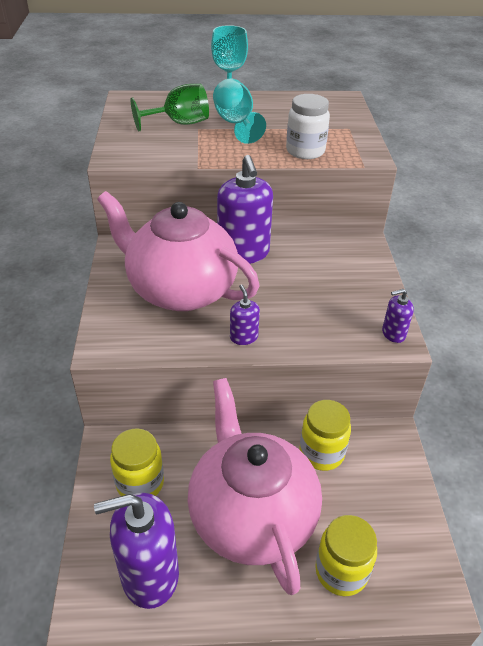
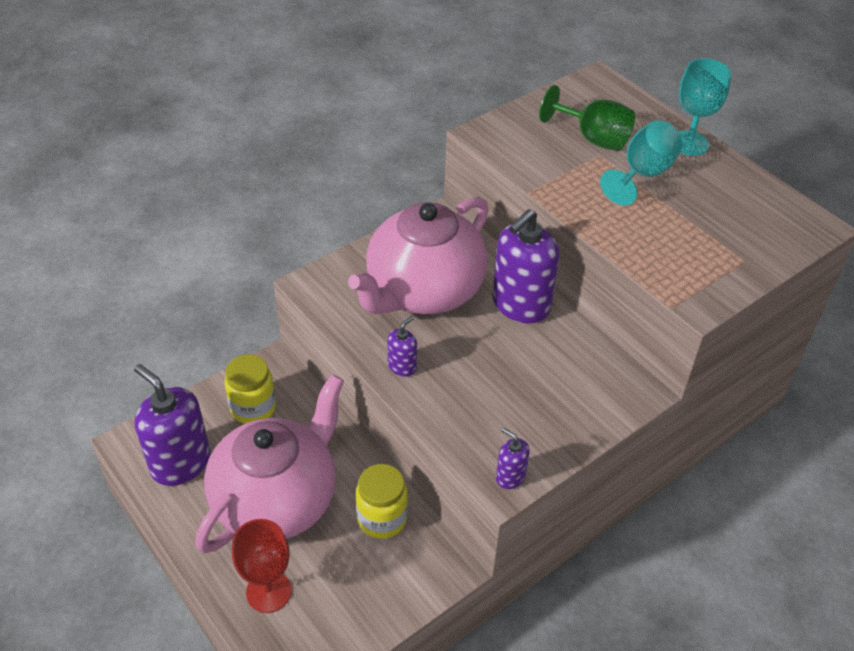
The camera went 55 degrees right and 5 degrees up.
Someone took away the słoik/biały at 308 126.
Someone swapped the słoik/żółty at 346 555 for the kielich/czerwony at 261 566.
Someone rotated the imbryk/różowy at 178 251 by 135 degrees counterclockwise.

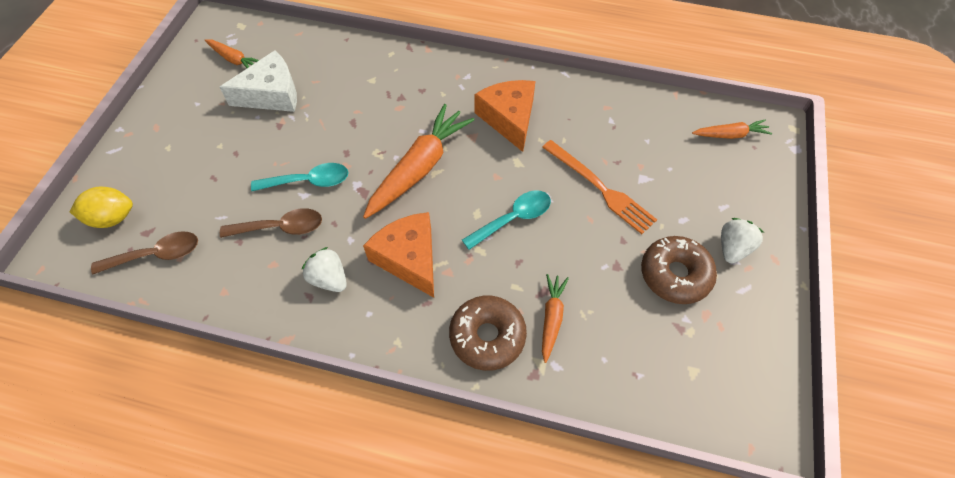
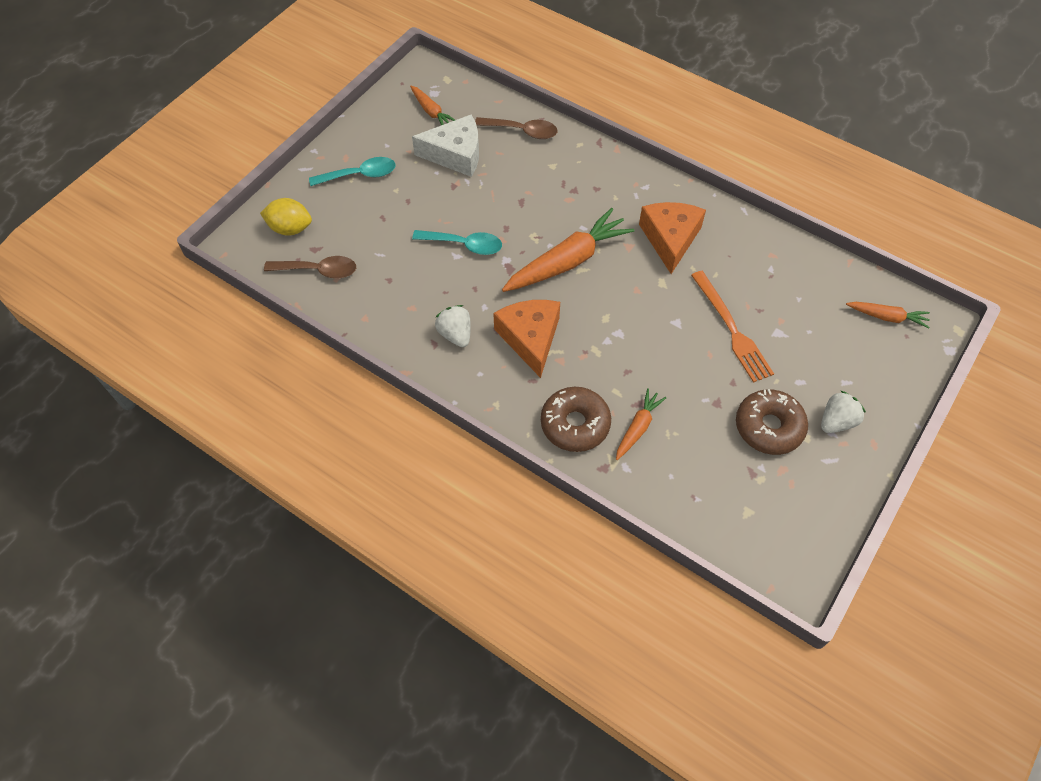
The camera went 20 degrees right and 0 degrees up.
Someone carried the łyżka/brązowy from 271 223 to 516 128.
Someone carried the łyżka/turkusowy from 506 220 to 352 171.

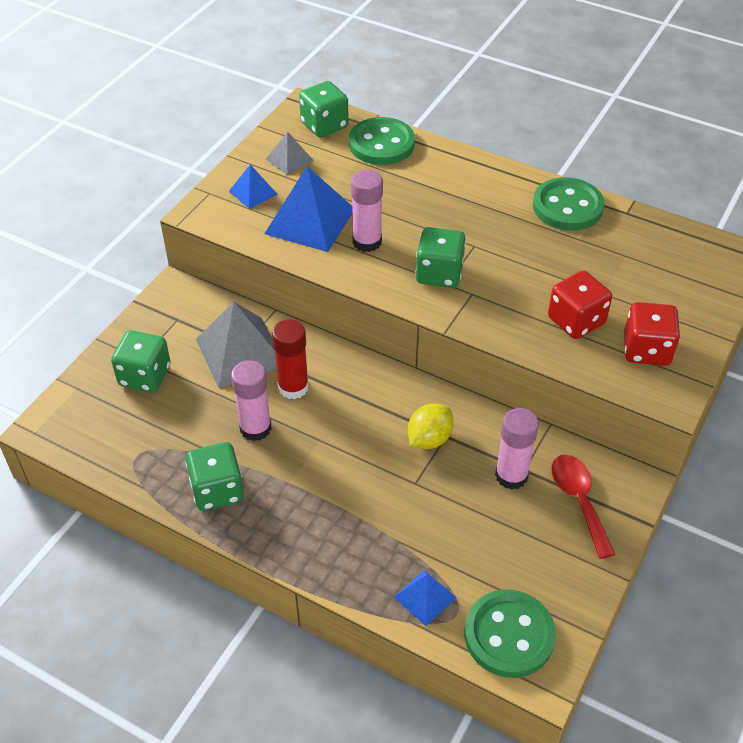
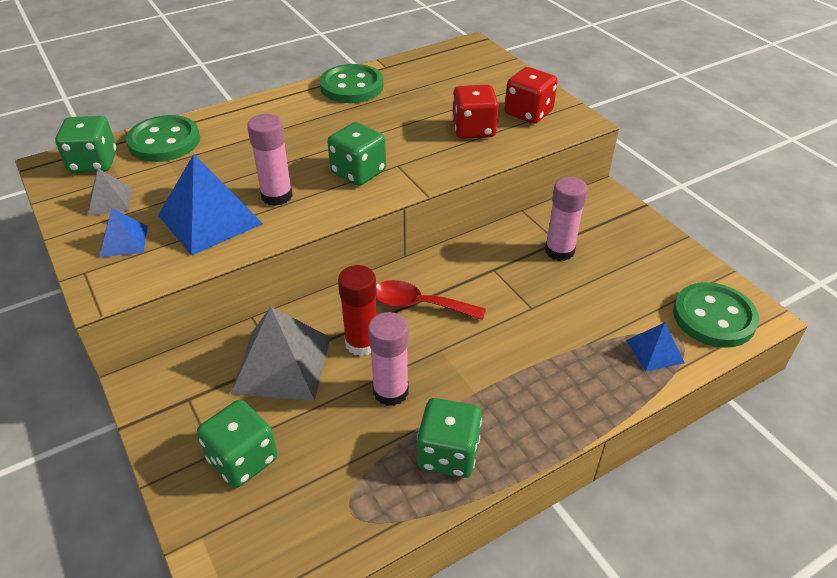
The camera went 60 degrees left and 5 degrees down.
Someone took away the cytryna/żółty at 431 426.
Someone carried the łyżka/czerwony from 583 507 to 431 300.

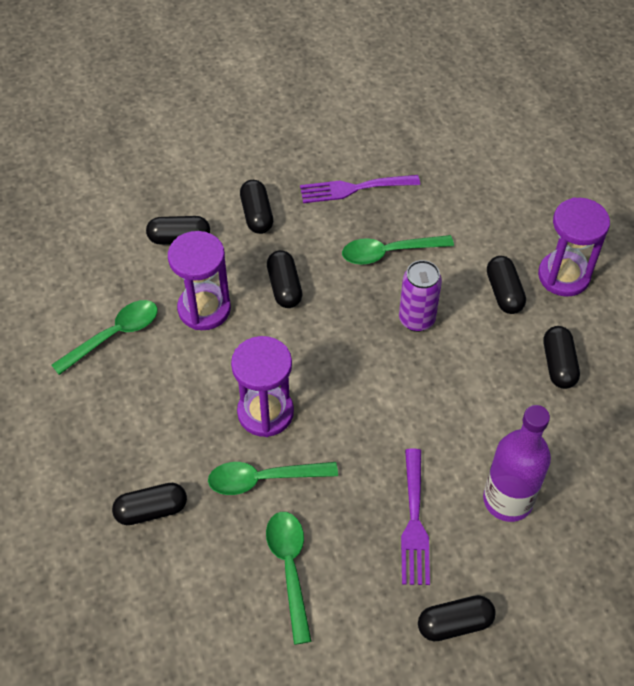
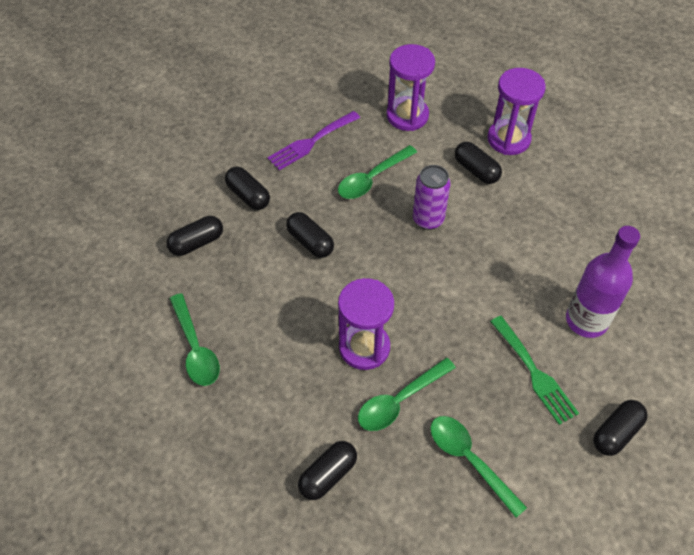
The camera went 30 degrees left and 0 degrees up.
Someone took away the kapsułka/czarny at 562 357.
Someone carried the klepsydra/fioletowy from 199 280 to 410 87.
Someone repainted the widelec/fioletowy at 415 517, which became the widelec/zielony at 534 370.
Someone rotated the łyżka/zielony at 105 337 by 135 degrees clockwise.

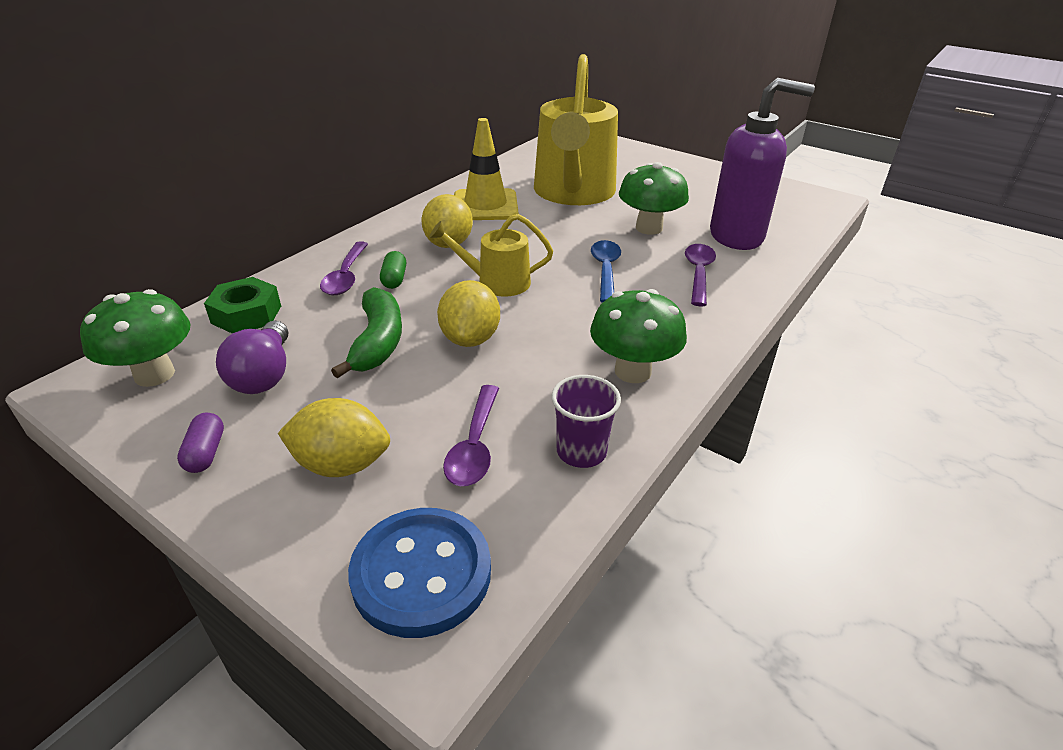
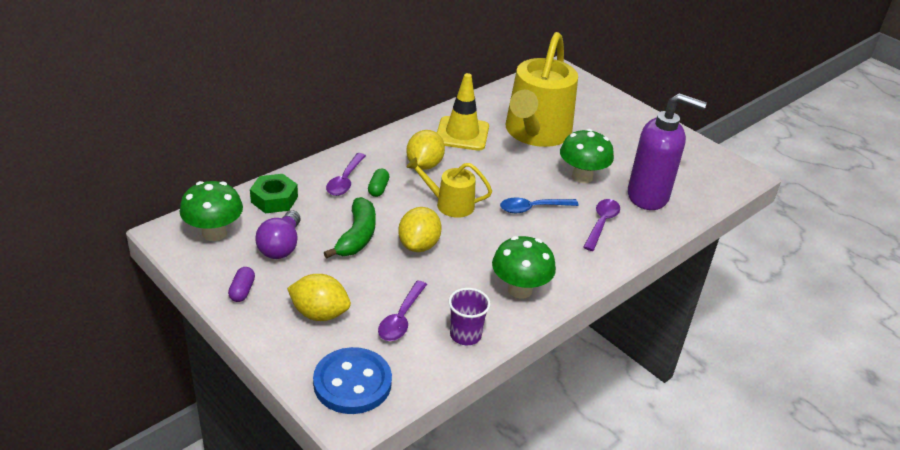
The camera went 10 degrees right and 0 degrees up.
Someone rotated the łyżka/niebieski at 606 271 by 120 degrees counterclockwise.

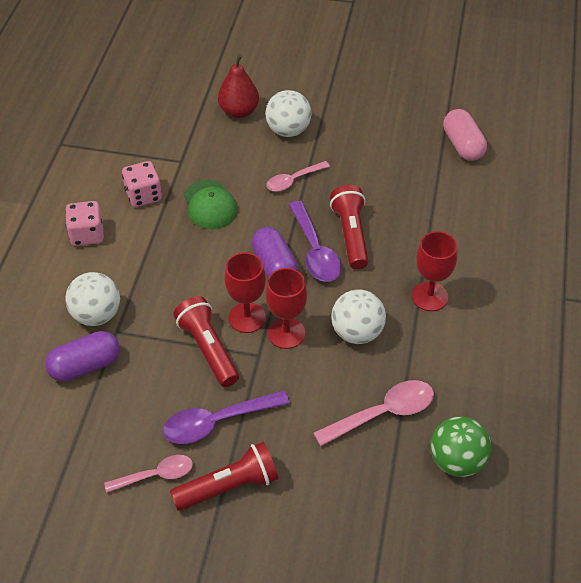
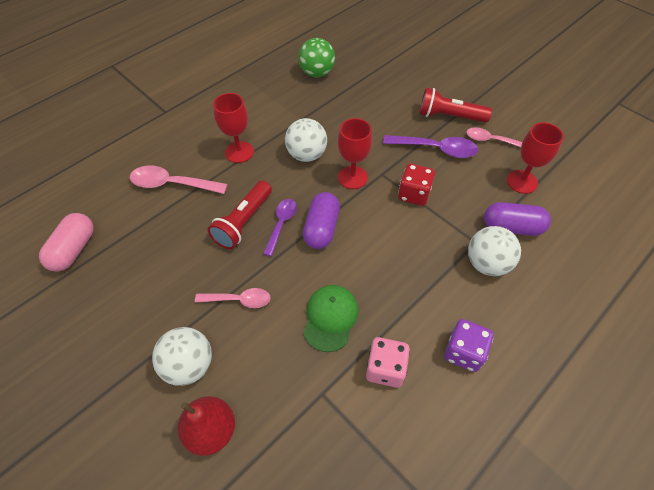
The camera went 145 degrees left and 5 degrees up.
Someone carried the kielich/czerwony from 245 292 to 535 158.
Someone carried the łyżka/różowy from 373 413 to 179 179.
Someone swapped the latarka/czerwony at 206 341 for the kostka do gry/czerwony at 416 184.
Someone repainted the kostka do gry/różowy at 84 223, which became the kostka do gry/fioletowy at 468 345.
Someone scaled the łyżka/fioletowy at 315 241 by 0.66.

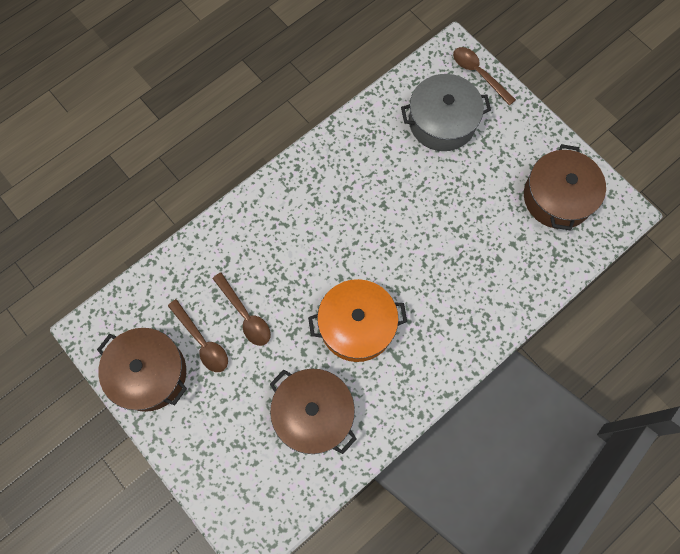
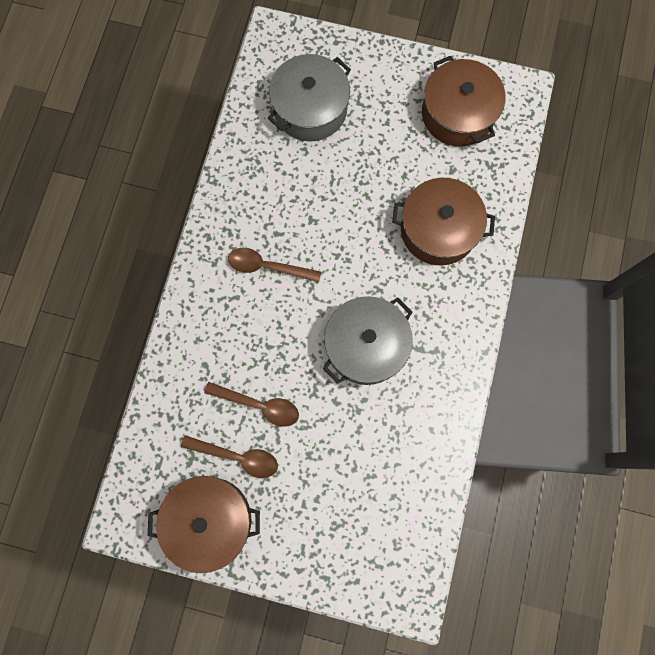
The camera went 35 degrees left and 5 degrees up.
Someone carried the garnek/brązowy from 313 411 to 443 221.
Someone carried the łyżka/brązowy from 484 76 to 274 265.
Someone repainted the garnek/pomarańczowy at 357 320, which became the garnek/szary at 368 340.

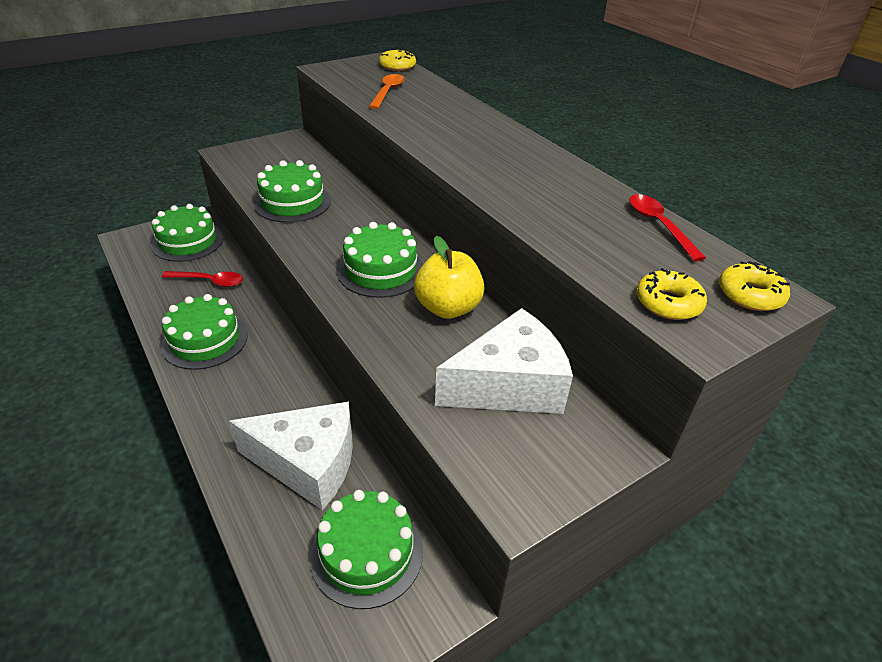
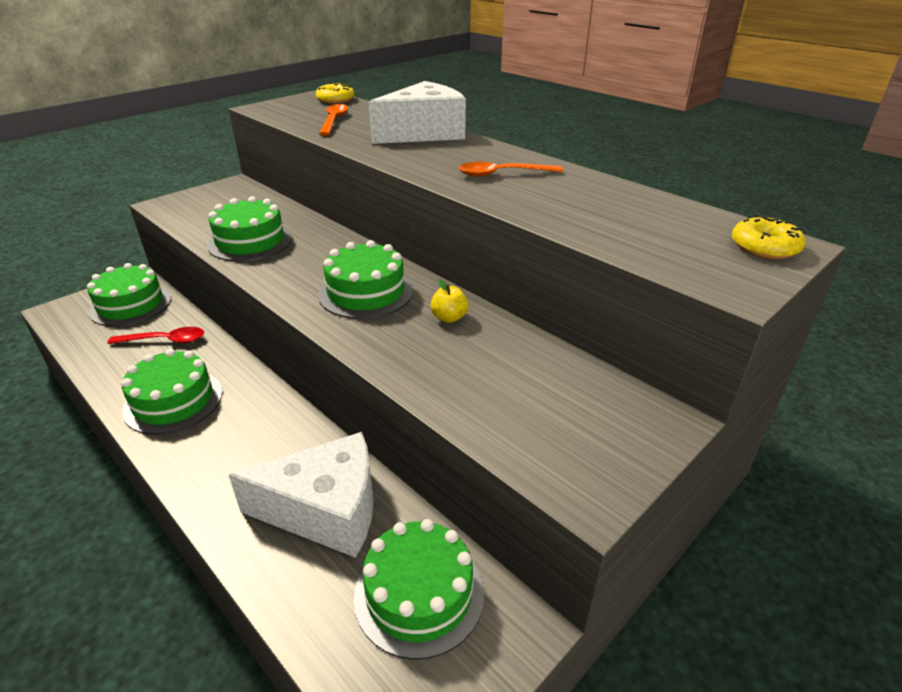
The camera went 10 degrees left and 5 degrees down.
Someone took away the łyżka/czerwony at 667 227.
Someone took away the donut/żółty at 671 294.
Someone put down the łyżka/pomarańczowy at 511 169.
Someone carried the ser/biały from 504 361 to 417 112.
Someone scaled the jabłko/żółty at 449 277 by 0.51.

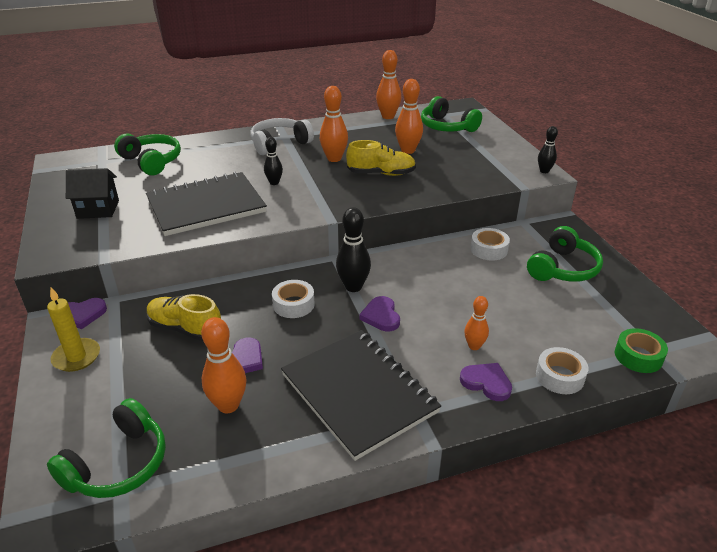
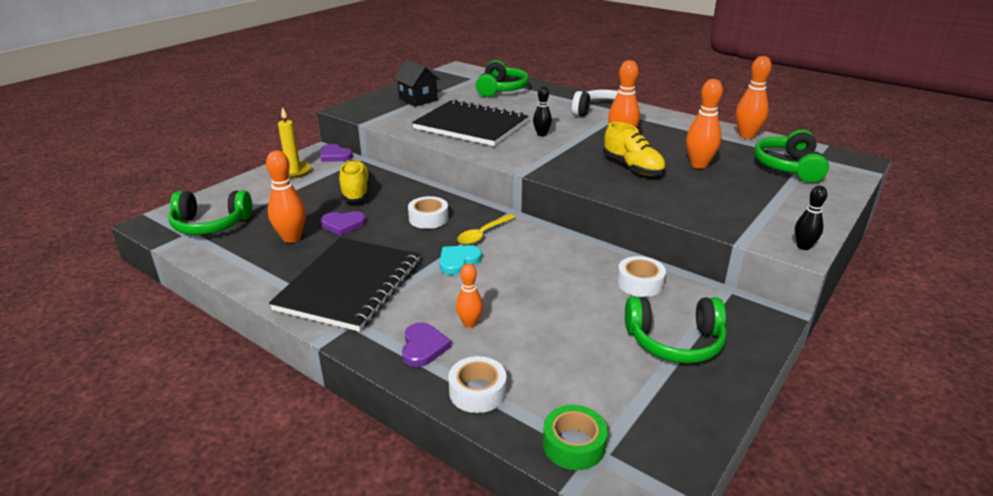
The camera went 55 degrees right and 5 degrees down.
Someone swapped the kręgiel/czarny at 353 249 for the łyżka/żółty at 486 229.
Someone repainted the serce/fioletowy at 379 313, which became the serce/turkusowy at 460 260.

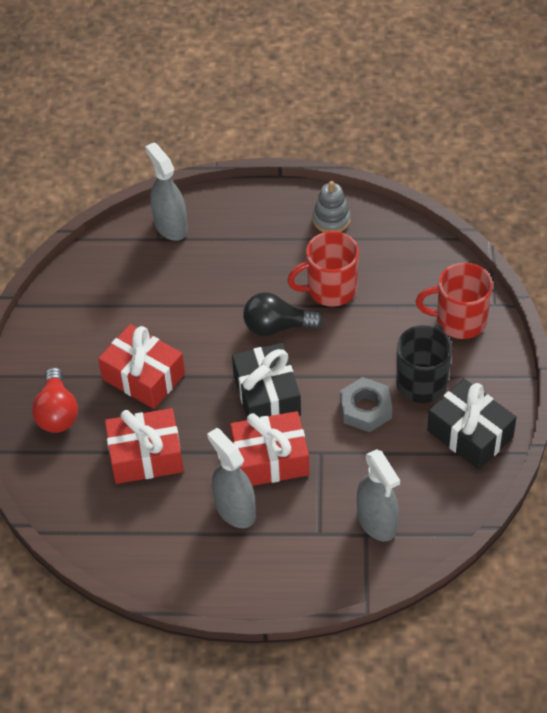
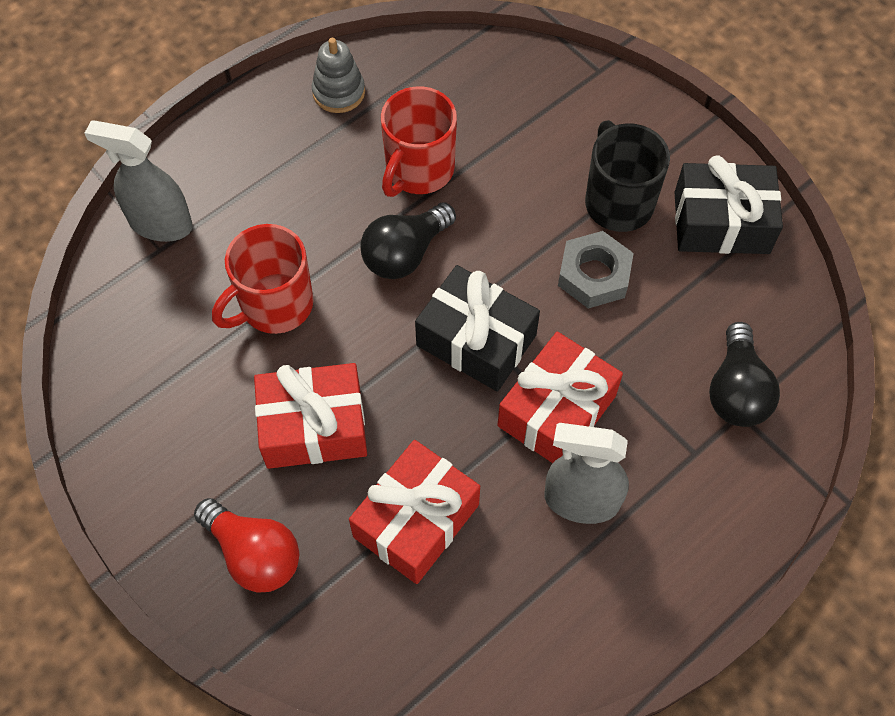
The camera went 45 degrees left and 10 degrees up.
Someone carried the kubek/czerwony from 454 301 to 263 279.
Someone swapped the spryskiwacz/szary at 378 495 for the żarówka/czarny at 744 374.

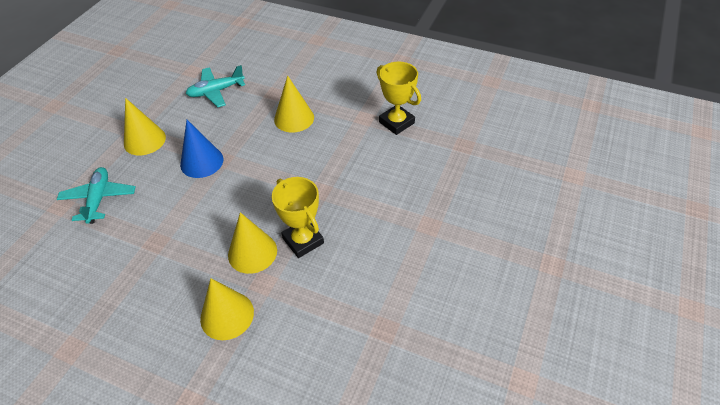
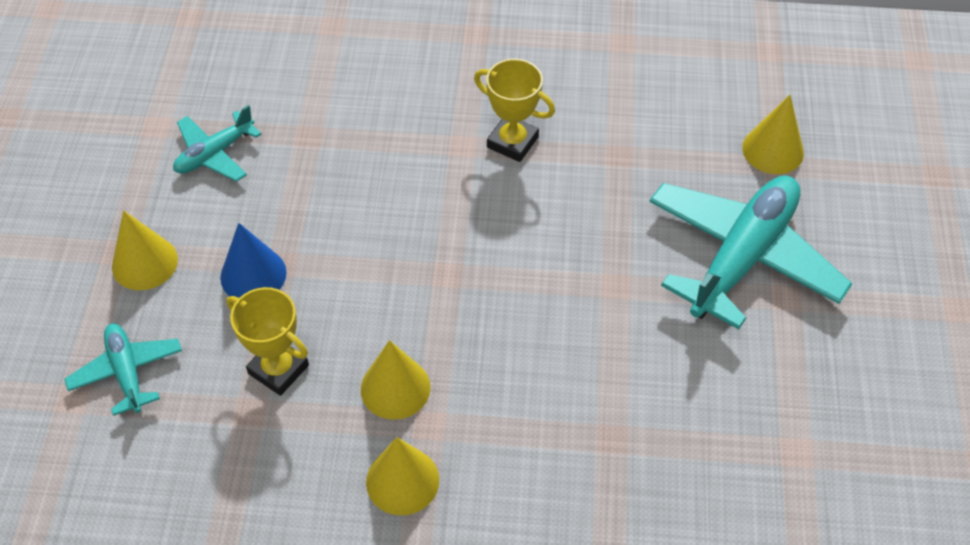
The camera went 20 degrees left and 5 degrees up.
Someone put down the samolot/turkusowy at 750 252.
Someone carried the puchar/żółty from 298 217 to 267 341.
Someone carried the stożek/żółty from 294 104 to 773 134.

